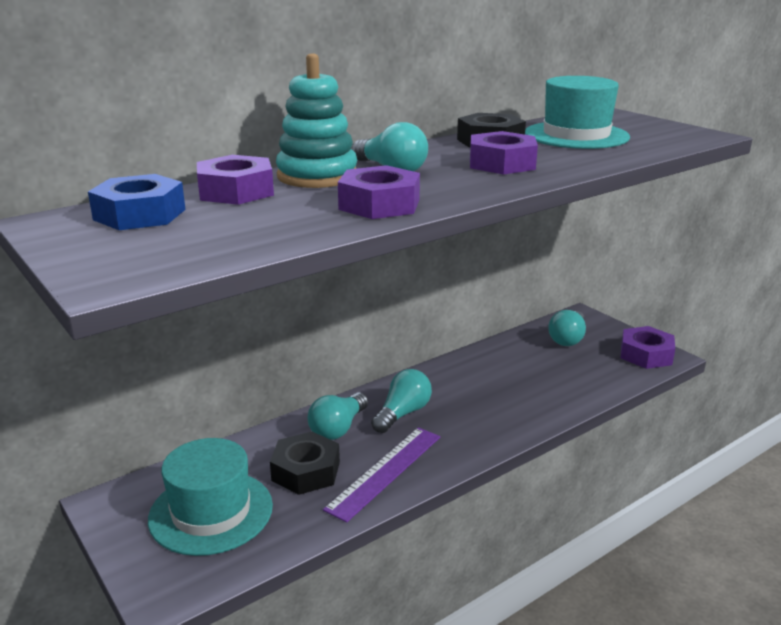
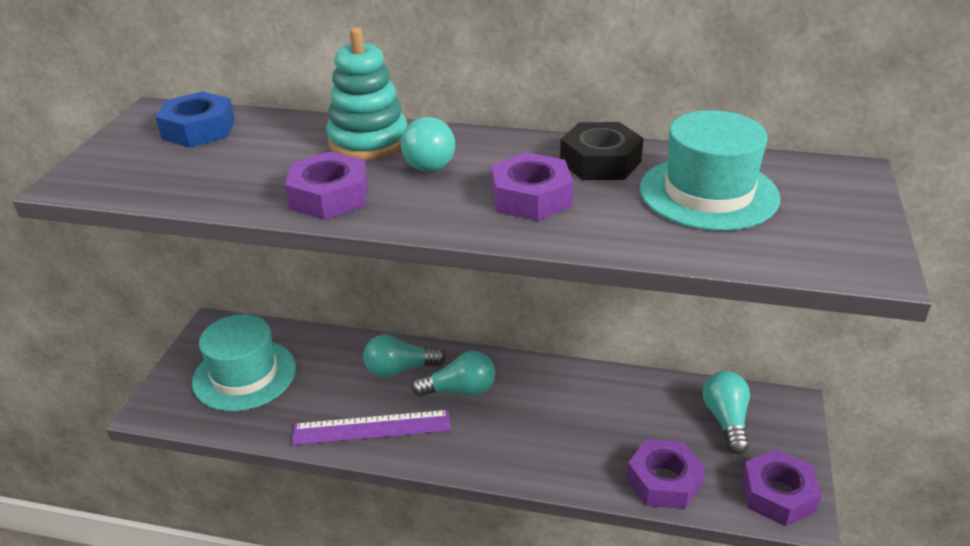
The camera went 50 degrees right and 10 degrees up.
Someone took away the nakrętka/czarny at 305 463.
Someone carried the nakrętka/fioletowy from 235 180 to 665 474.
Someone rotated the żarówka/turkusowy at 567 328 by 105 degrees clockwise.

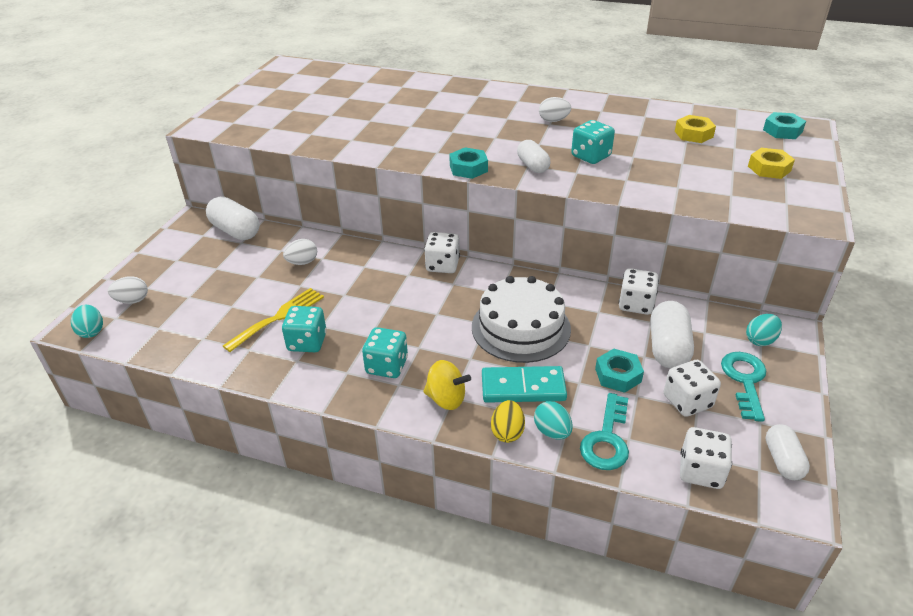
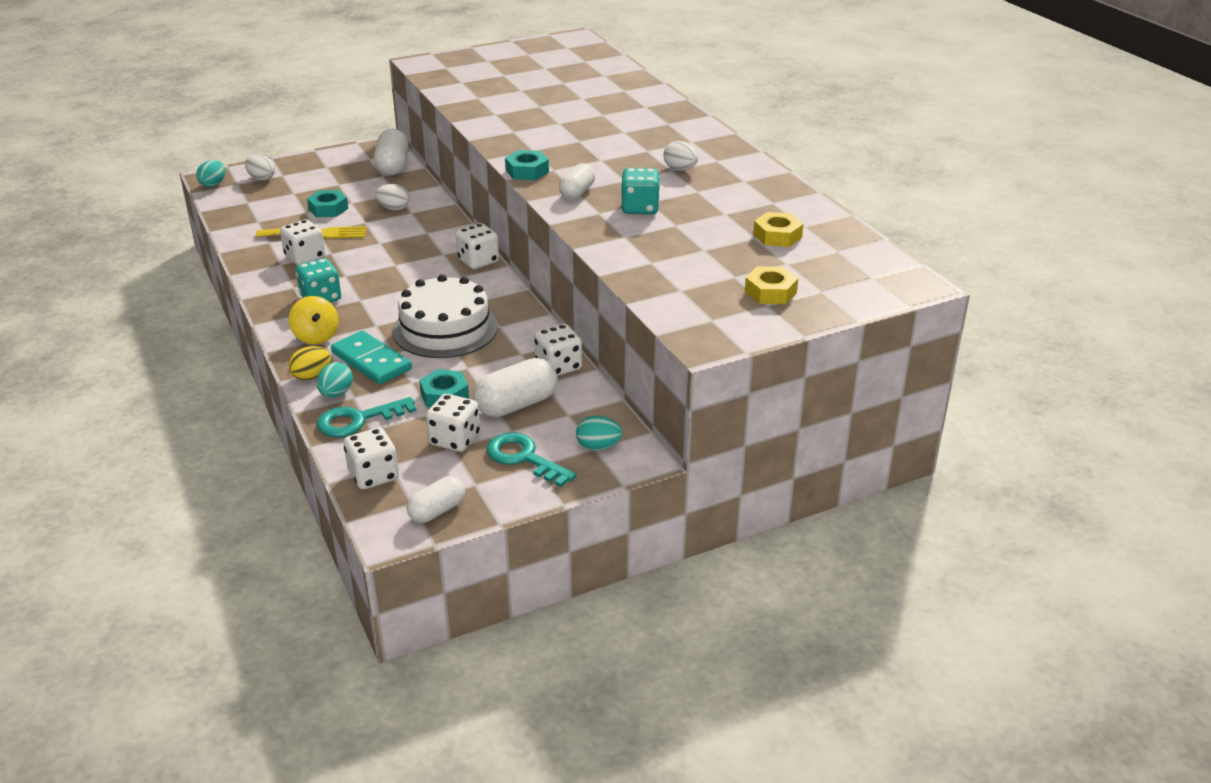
The camera went 45 degrees right and 5 degrees down.
Someone carried the nakrętka/turkusowy from 784 125 to 327 203.
Someone repainted the kostka do gry/turkusowy at 304 329, which became the kostka do gry/biały at 302 242.
Someone rotated the klucz/turkusowy at 743 387 by 105 degrees counterclockwise.

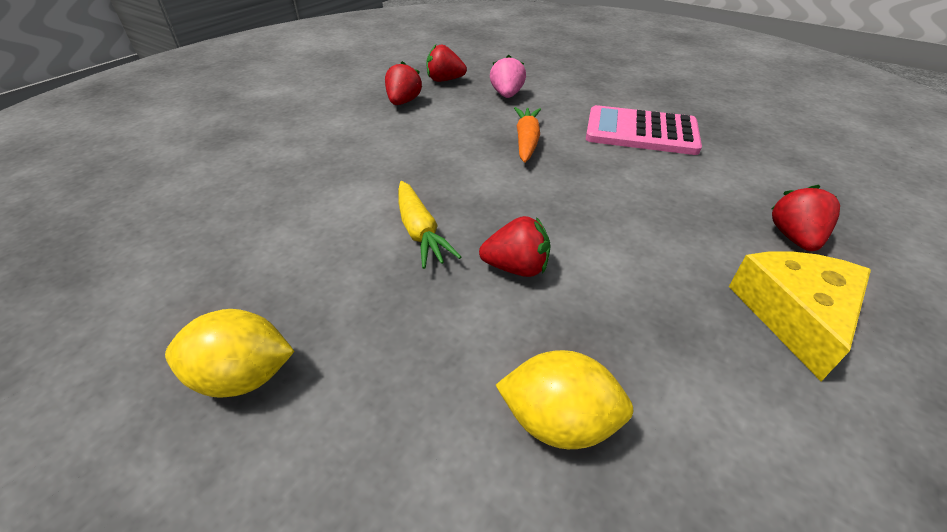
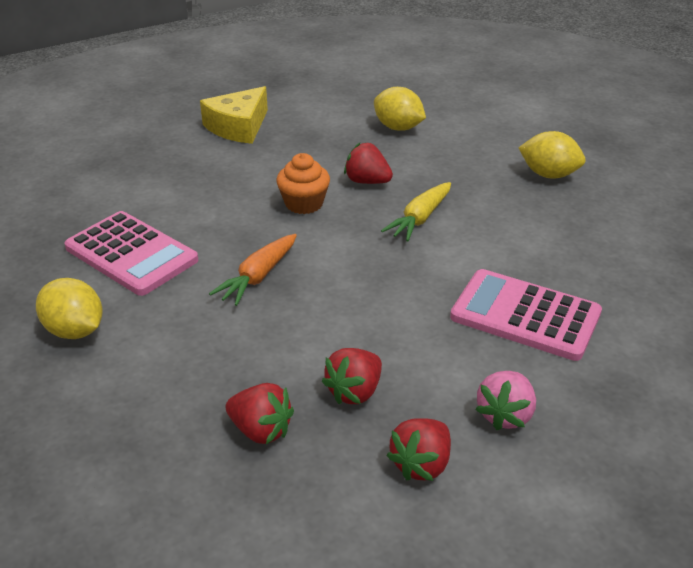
The camera went 155 degrees left and 5 degrees down.
Someone put down the cytryna/żółty at 69 308.
Someone put down the muffinka/pomarańczowy at 303 183.
Someone put down the kalkulator/różowy at 526 315.
Someone carried the truskawka/różowy from 508 76 to 505 400.
Someone carried the truskawka/czerwony from 805 218 to 419 449.
Someone rotated the marchewka/żółty at 429 225 by 150 degrees counterclockwise.

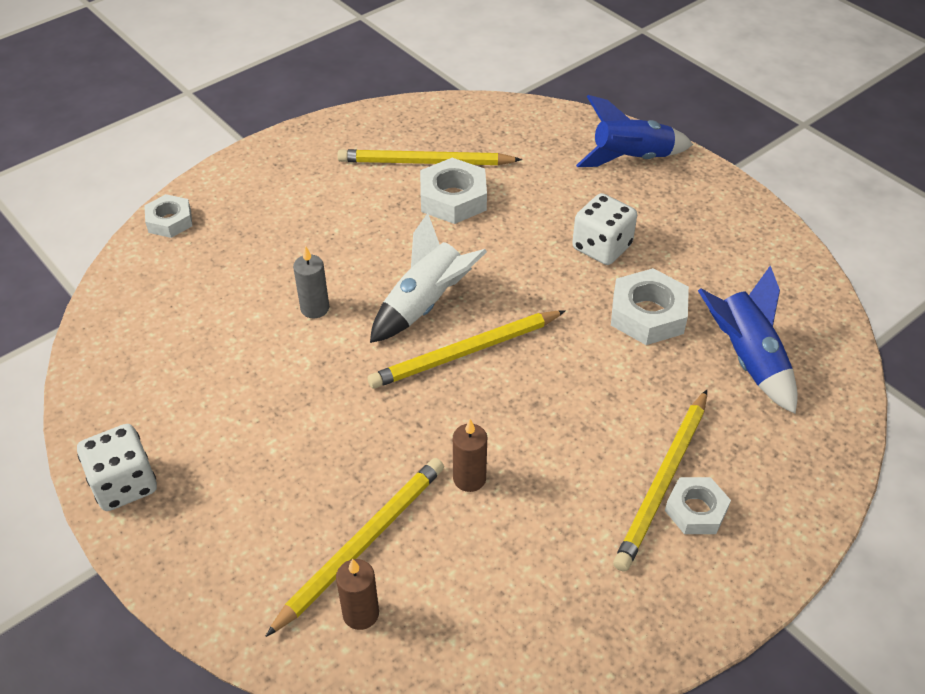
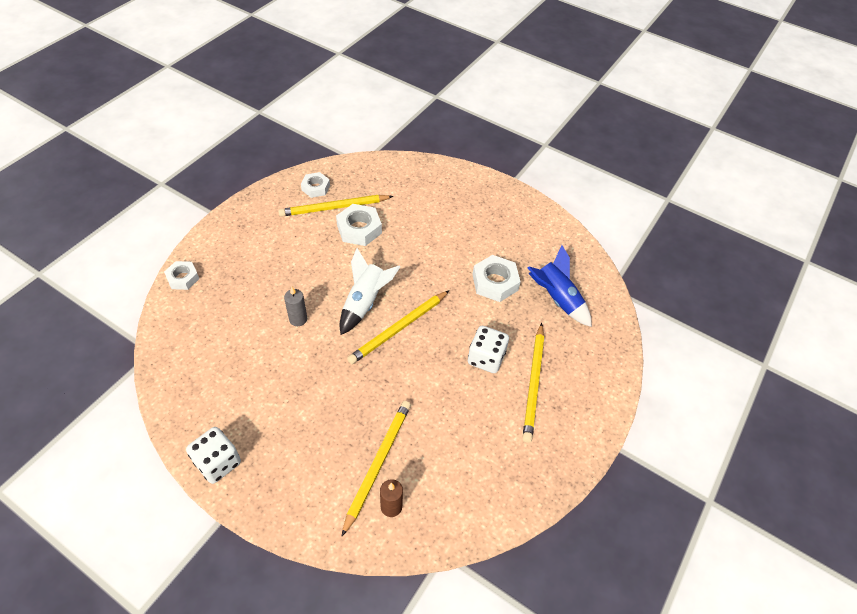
The camera went 20 degrees left and 5 degrees up.
Someone took away the świeca/brązowy at 470 455.
Someone took away the rakieta/niebieski at 634 131.
Someone carried the kostka do gry/biały from 604 229 to 488 349.
Someone carried the nakrętka/biały from 698 505 to 315 185.

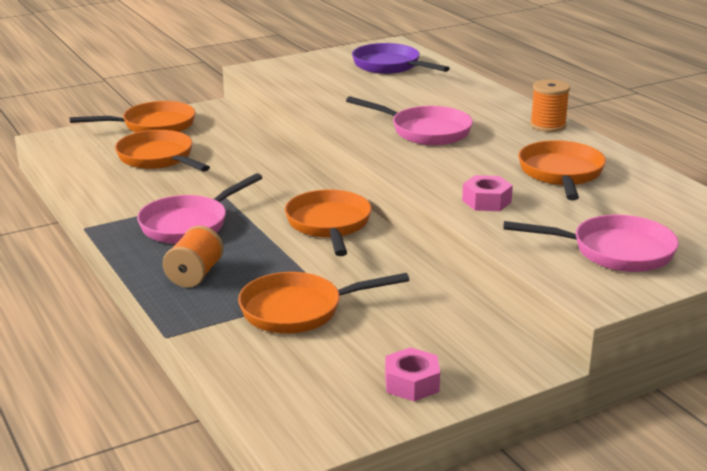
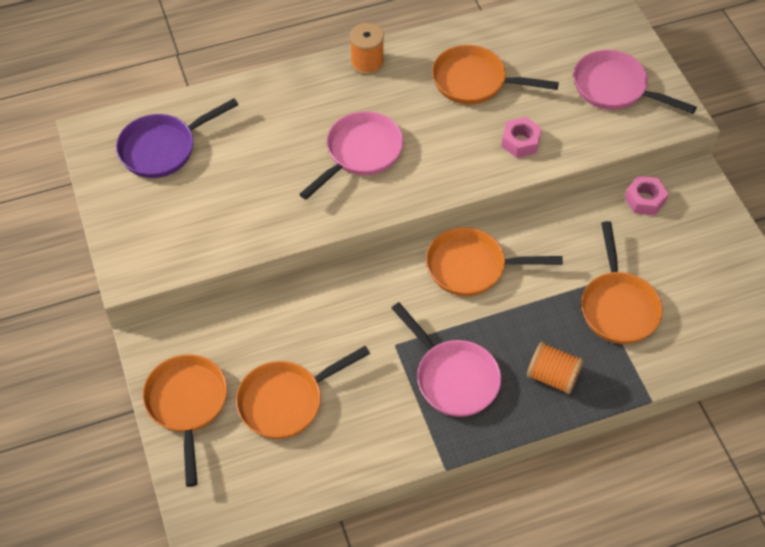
The camera went 80 degrees left and 30 degrees up.
Someone carried the nakrętka/różowy from 412 374 to 647 196.
Someone rotated the patelnia/różowy at 591 243 by 75 degrees counterclockwise.

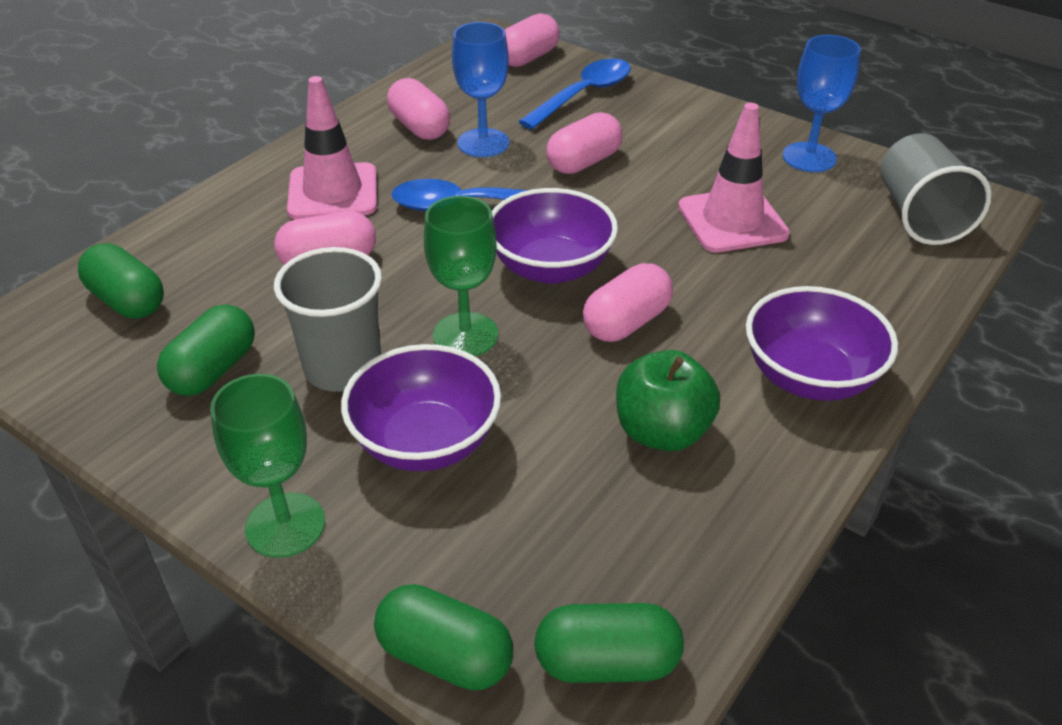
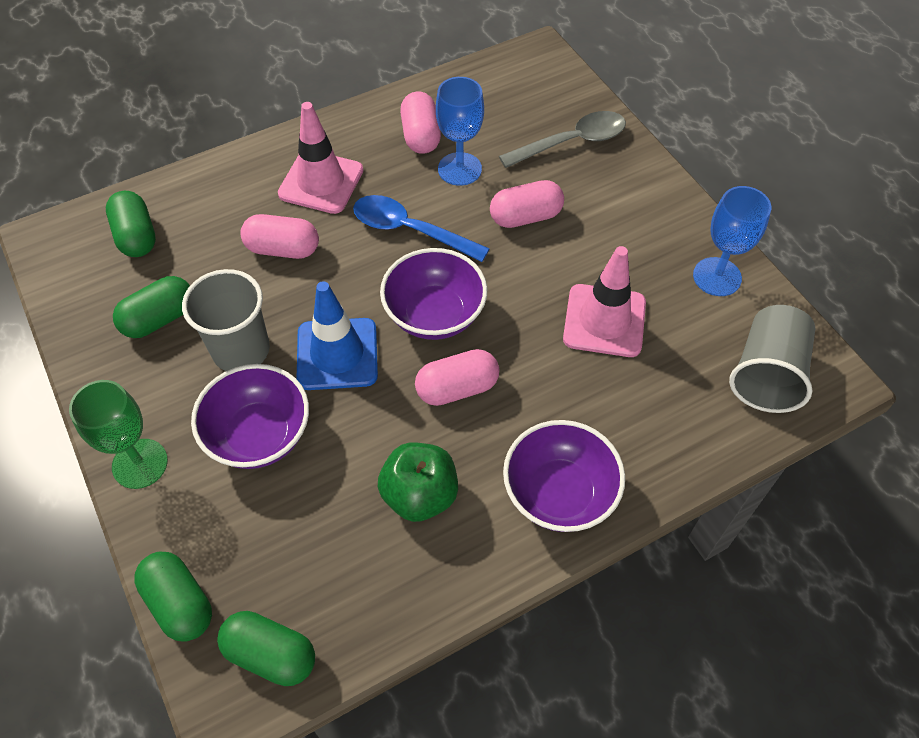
The camera went 25 degrees right and 15 degrees up.
Someone took away the kapsułka/różowy at 532 40.
Someone swapped the kielich/zielony at 461 276 for the pachołek/niebieski at 337 335.
Someone repainted the łyżka/niebieski at 574 94, which became the łyżka/szary at 562 139.

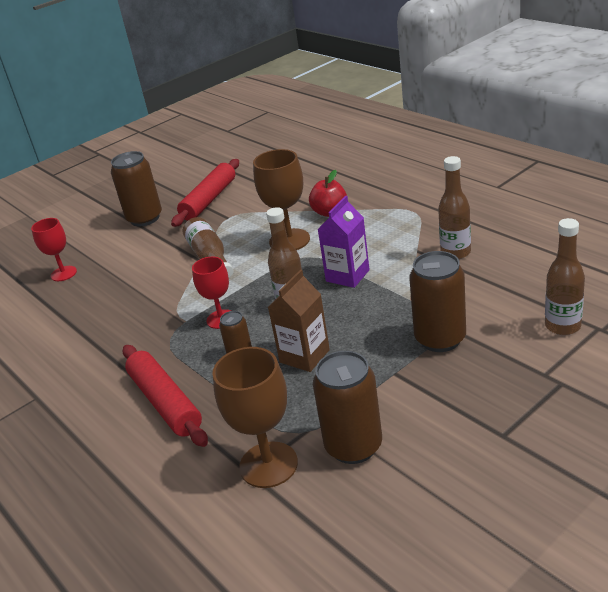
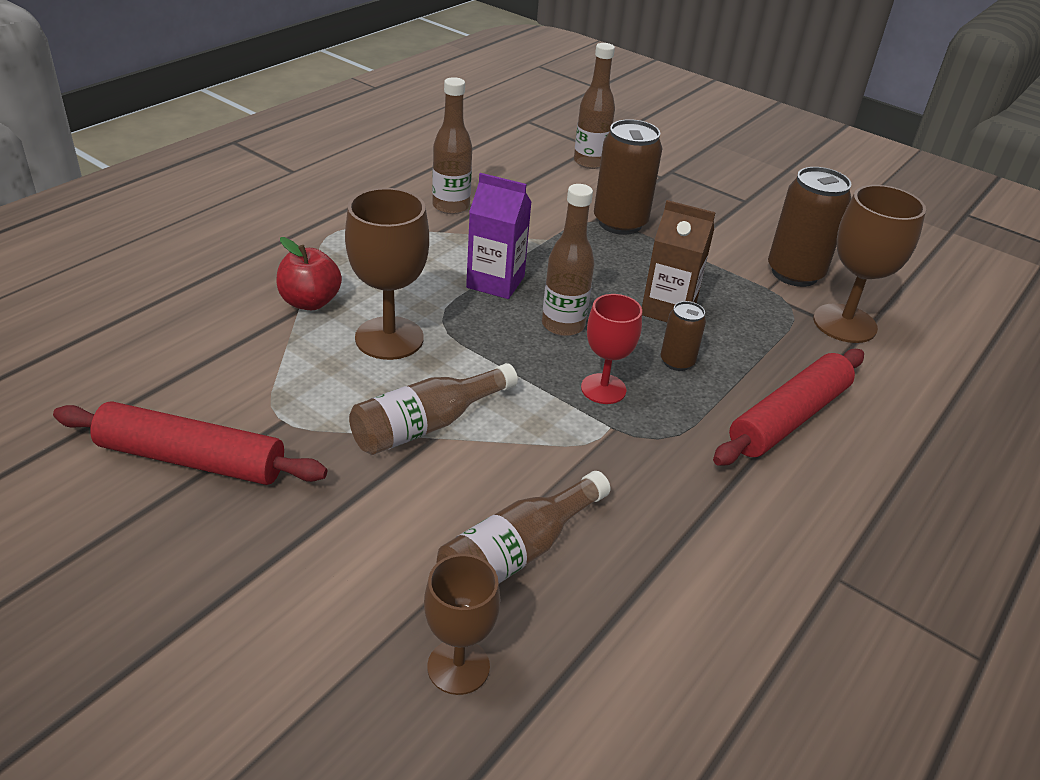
The camera went 110 degrees left and 5 degrees up.
Someone took away the puszka/brązowy at 136 189.
Someone put down the butelka/brązowy at 523 527.
Someone repainted the kielich/czerwony at 54 249, which became the kielich/brązowy at 462 624.

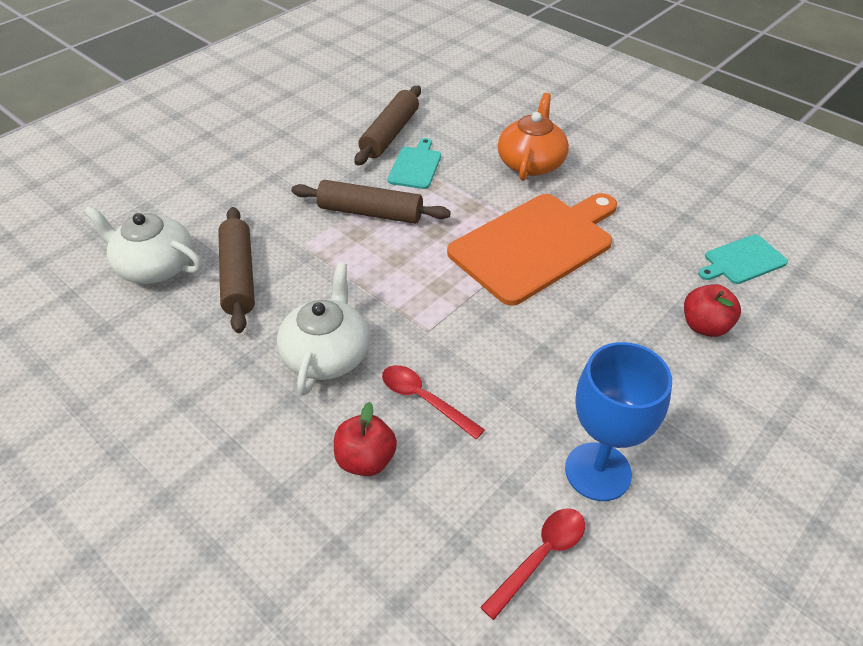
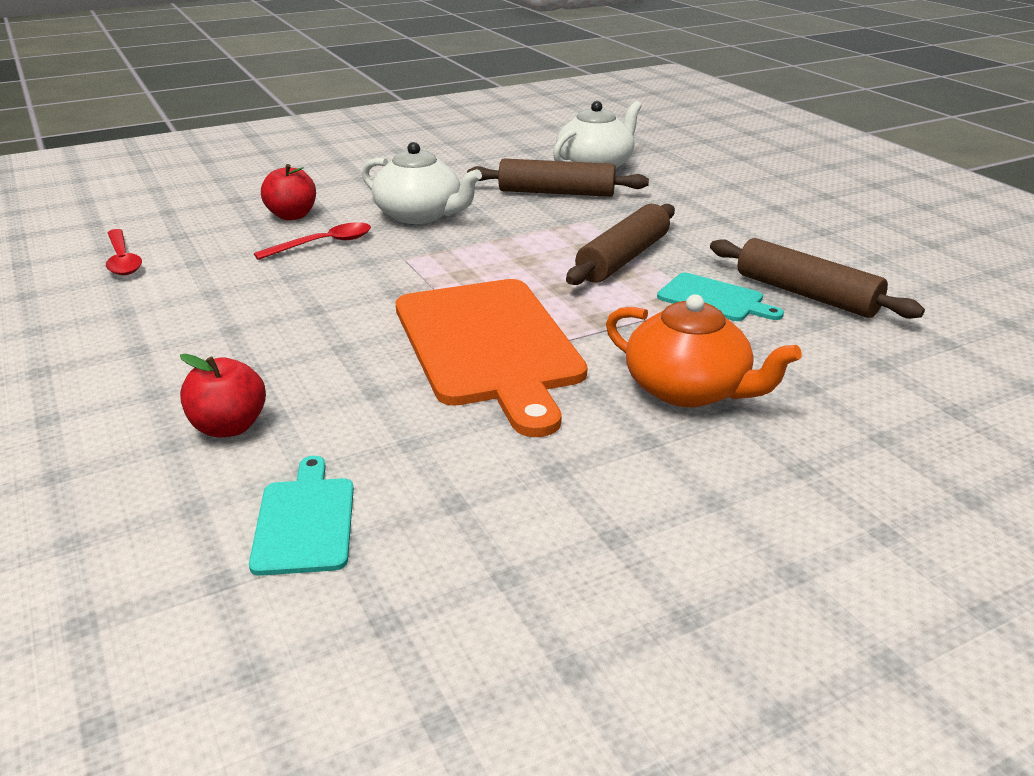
The camera went 110 degrees right and 15 degrees down.
Someone took away the kielich/niebieski at 618 421.

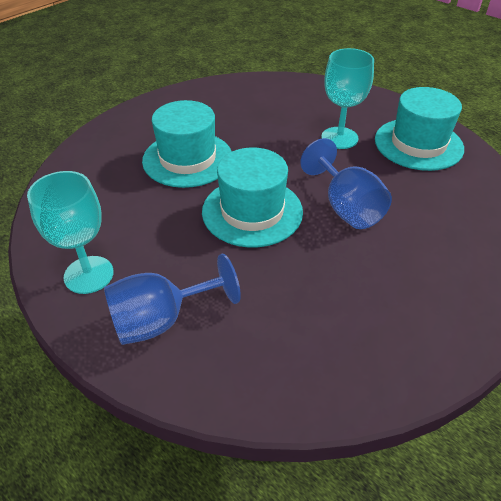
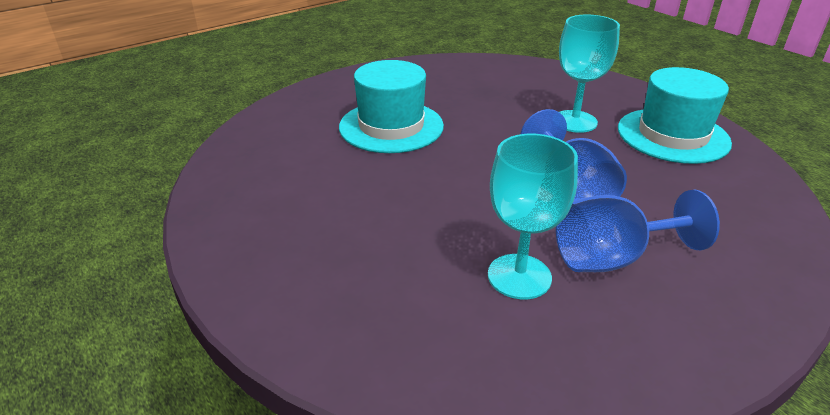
The camera went 10 degrees right and 10 degrees down.
Someone took away the kapelusz/turkusowy at 252 197.
Someone carried the kielich/turkusowy from 70 232 to 533 216.
Someone carried the kielich/niebieski from 172 299 to 638 231.

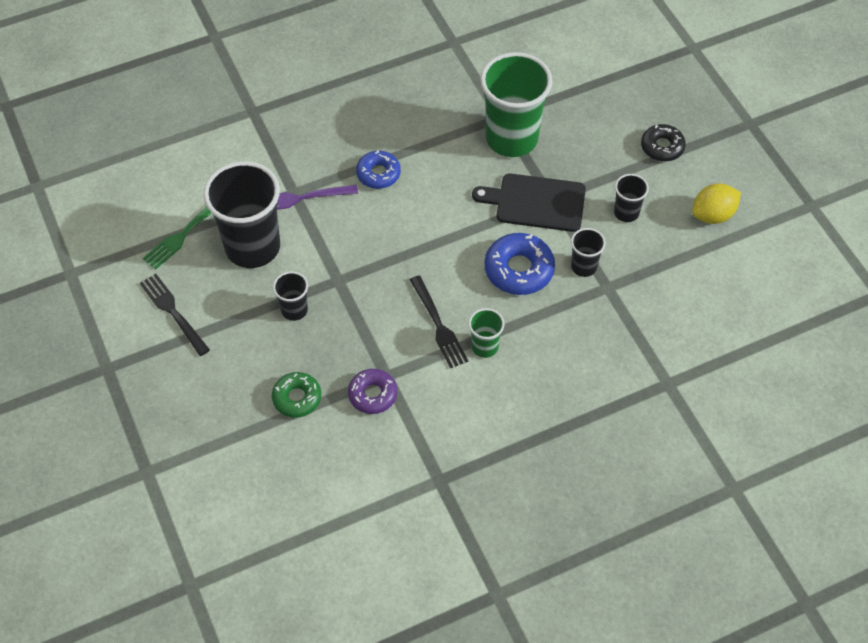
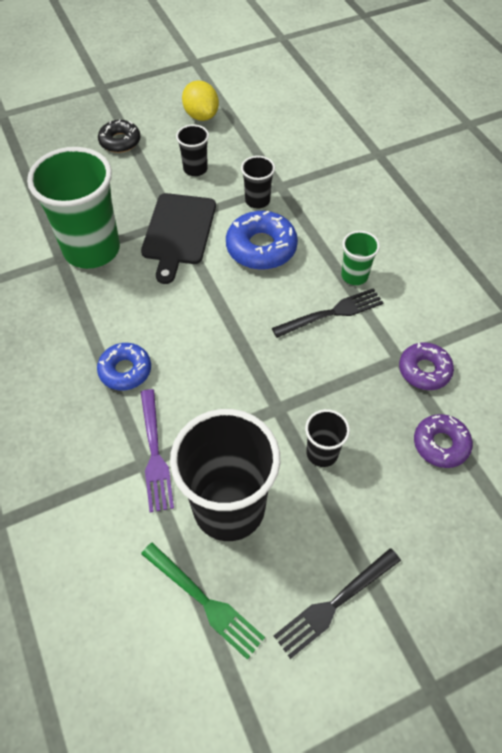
The camera went 90 degrees left and 0 degrees up.
Someone repainted the donut/zielony at 296 395, which became the donut/fioletowy at 443 441.

